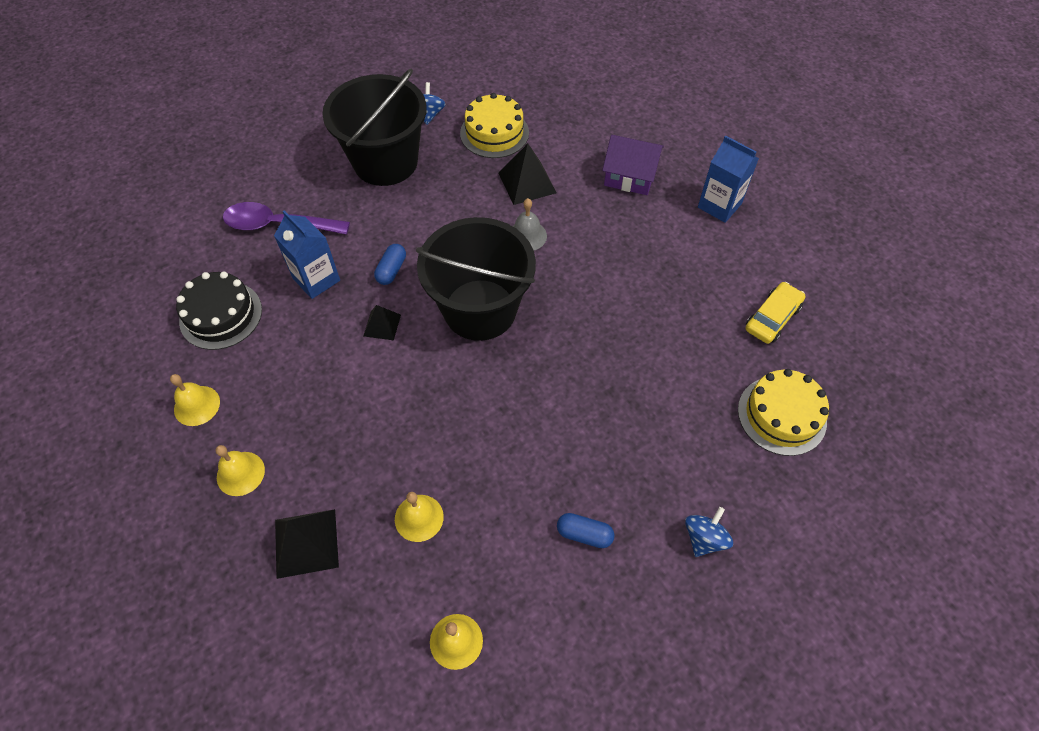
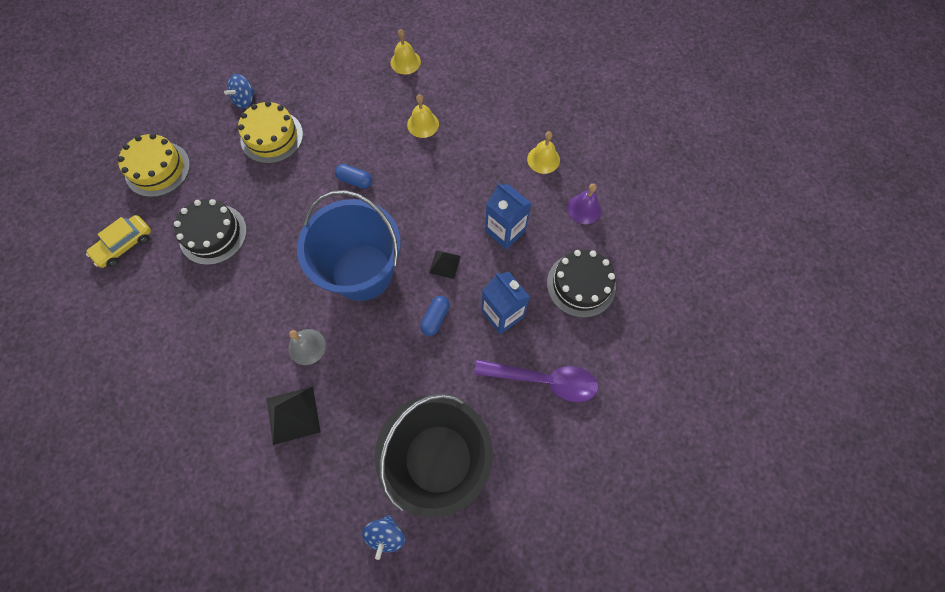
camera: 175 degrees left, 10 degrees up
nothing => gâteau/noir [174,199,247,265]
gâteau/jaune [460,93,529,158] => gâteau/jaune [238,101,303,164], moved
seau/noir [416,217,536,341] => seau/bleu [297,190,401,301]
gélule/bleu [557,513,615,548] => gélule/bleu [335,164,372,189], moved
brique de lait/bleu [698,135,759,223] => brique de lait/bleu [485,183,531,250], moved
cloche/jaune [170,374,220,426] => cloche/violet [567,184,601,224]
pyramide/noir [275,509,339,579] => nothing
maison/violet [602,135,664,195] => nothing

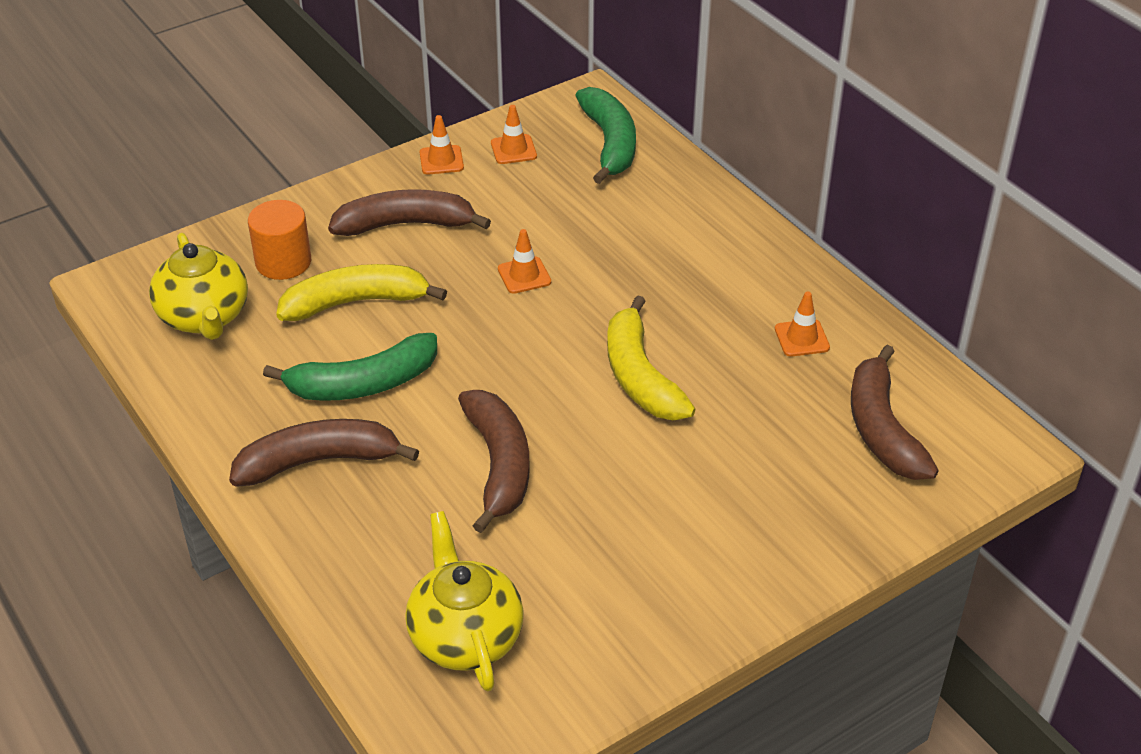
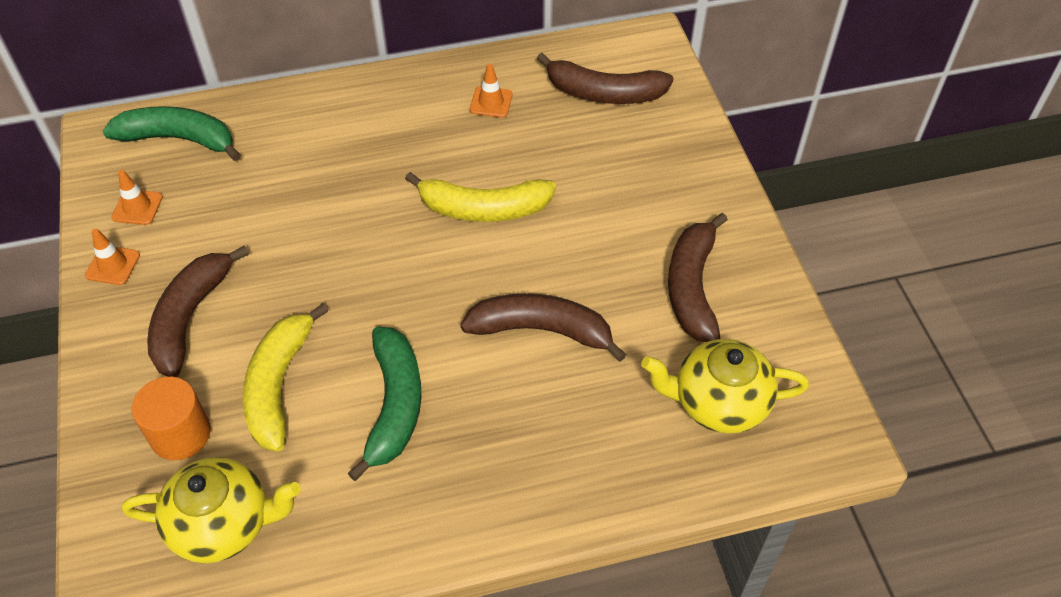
camera: 70 degrees left, 10 degrees up
banane/marron [229,419,419,487] => banane/marron [668,213,728,342], moved
cône de chantier/orange [498,229,551,294] => nothing

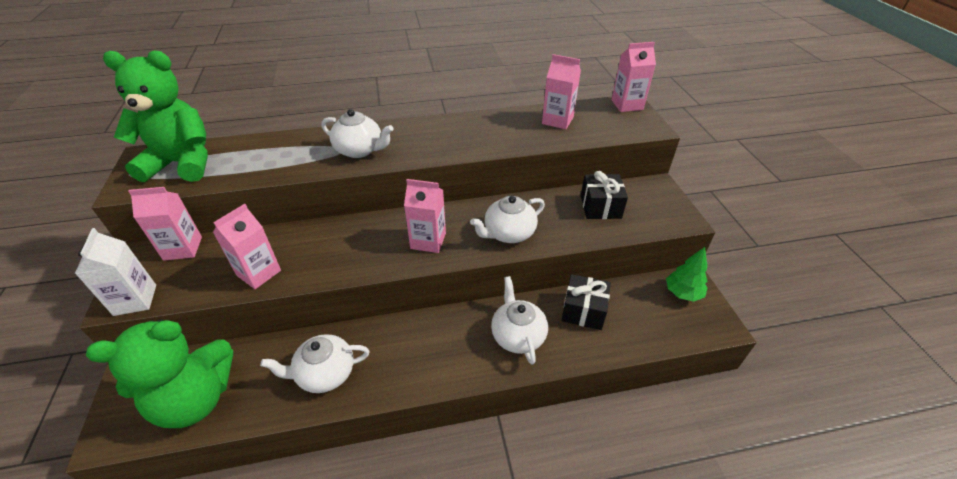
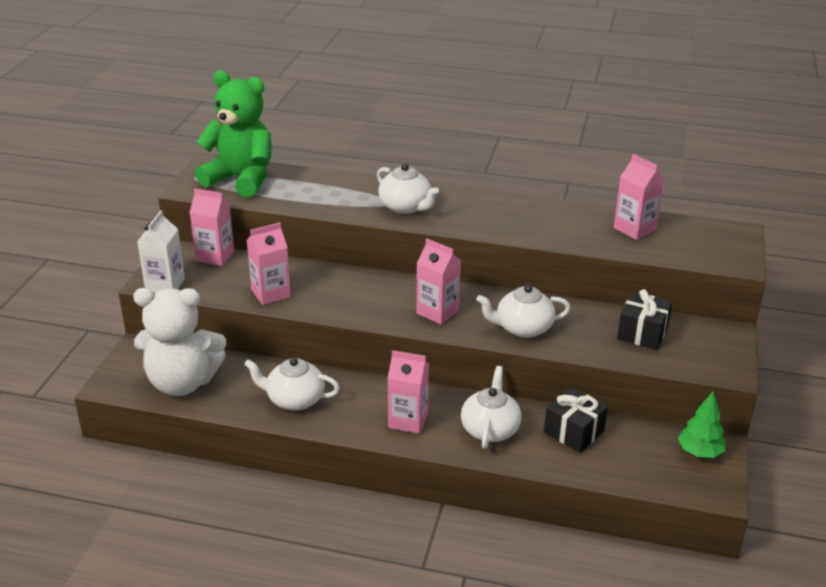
camera: 25 degrees right, 10 degrees down
ours en peluche/vert [86,319,233,428] => ours en peluche/blanc [133,288,226,396]
brique de lait/rose [612,42,656,112] => brique de lait/rose [387,350,429,434], moved

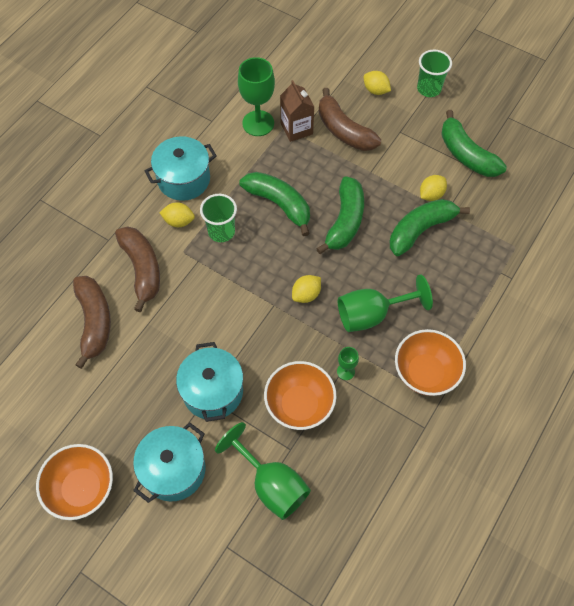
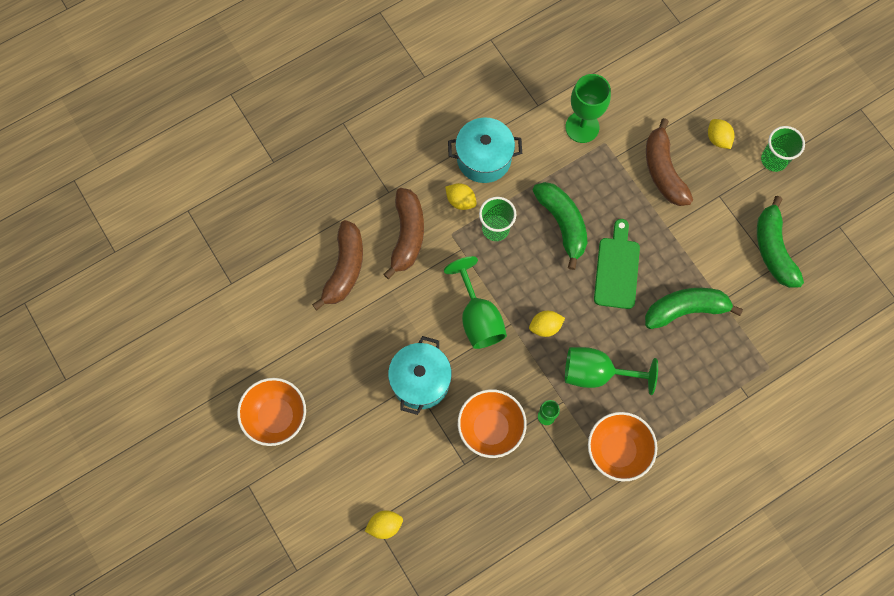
camera: 25 degrees right, 10 degrees up
citron/jaune [420,175,447,201] => citron/jaune [365,510,403,539], moved
verre à pied/vert [215,422,311,520] => verre à pied/vert [444,256,507,349], moved
banane/vert [316,176,364,254] => planche à découper/vert [594,219,640,309]
marmite/turquoise [133,422,205,503] => nothing
brique de lait/marron [280,80,314,142] => nothing

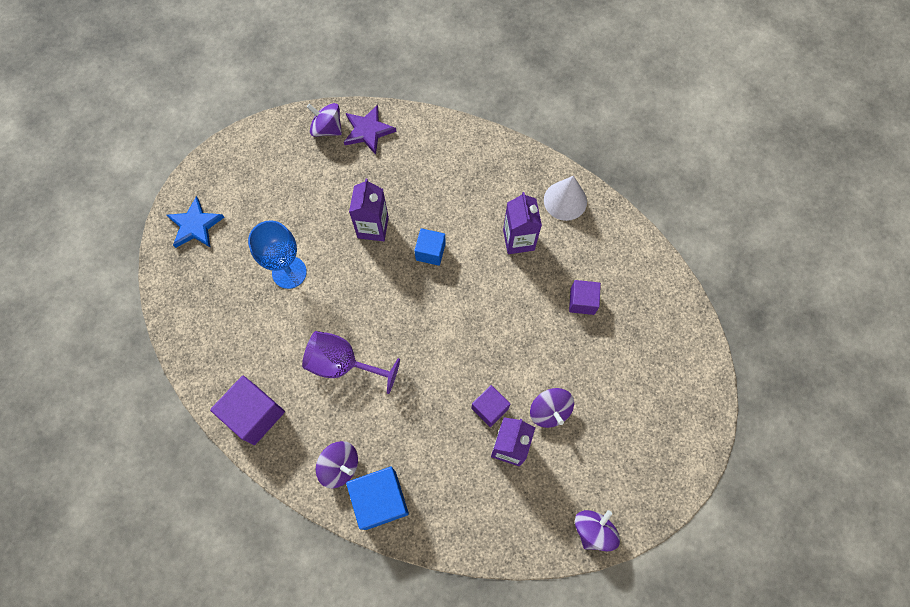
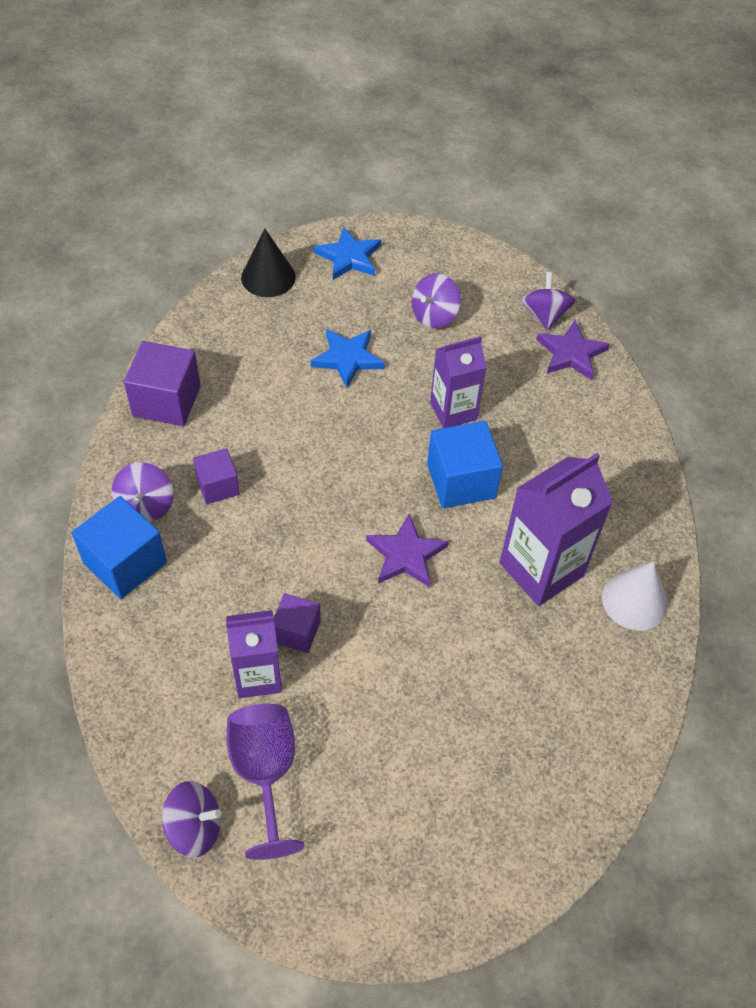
camera: 60 degrees right, 15 degrees down
cube/violet [569,280,601,315] => cube/violet [193,448,240,504], moved
verre à pied/violet [302,331,400,394] => verre à pied/violet [227,704,305,860], moved
nothing => cône/noir [241,228,296,297]
verre à pied/bleu [248,220,307,289] => étoile/bleu [311,329,385,388]
nothing => étoile/violet [366,514,449,588]
toupie/violet [530,388,574,428] => toupie/violet [412,273,461,328], moved
cube/bleu [414,228,446,266] => cube/bleu [427,421,503,508], x1.63
brique de lait/violet [503,192,542,254] => brique de lait/violet [499,453,613,606], x1.52

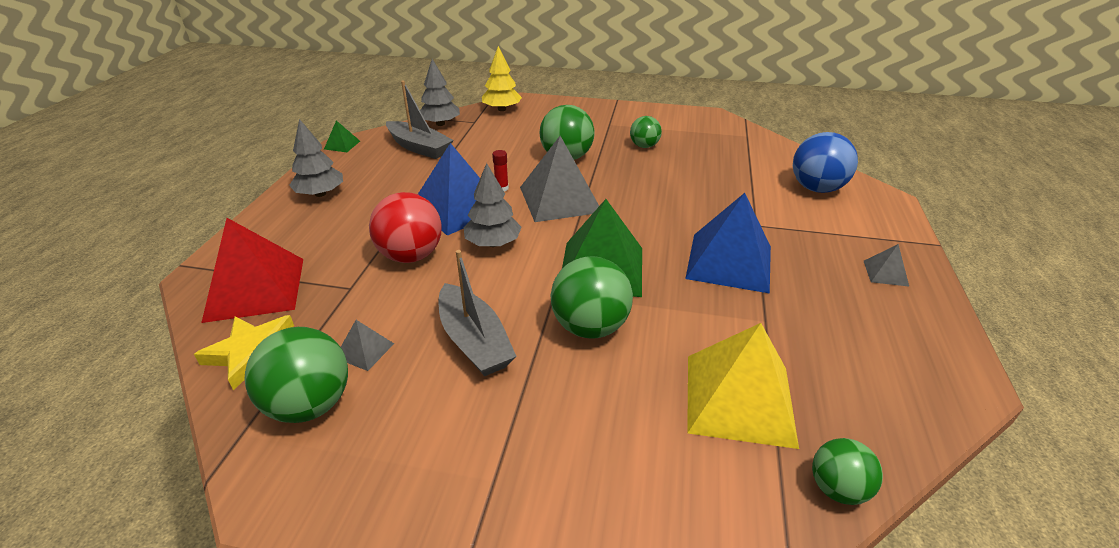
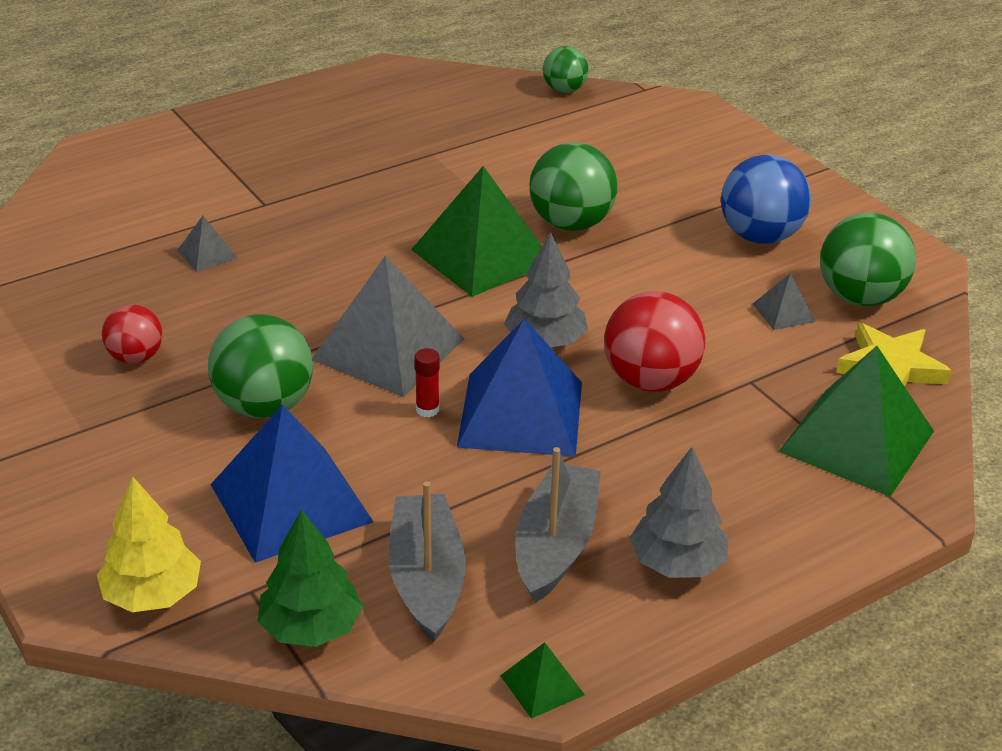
camera: 135 degrees left, 0 degrees up
balle/vert [630,116,662,148] => balle/rouge [102,304,163,364]
pyramide/gris [864,244,909,286] => pyramide/gris [177,216,237,272], moved
pyramide/bleu [685,193,771,294] => pyramide/bleu [210,405,374,563], moved
arbre/gris [420,59,460,126] => arbre/vert [258,509,363,647]
bateau/gris [439,250,517,376] => bateau/gris [515,447,601,603], moved
balle/bleu [793,132,858,193] => balle/bleu [721,155,811,244], moved
pyramide/rouge [201,218,303,323] => pyramide/vert [778,346,934,497]
pyramide/jaune [687,323,799,449] => nothing

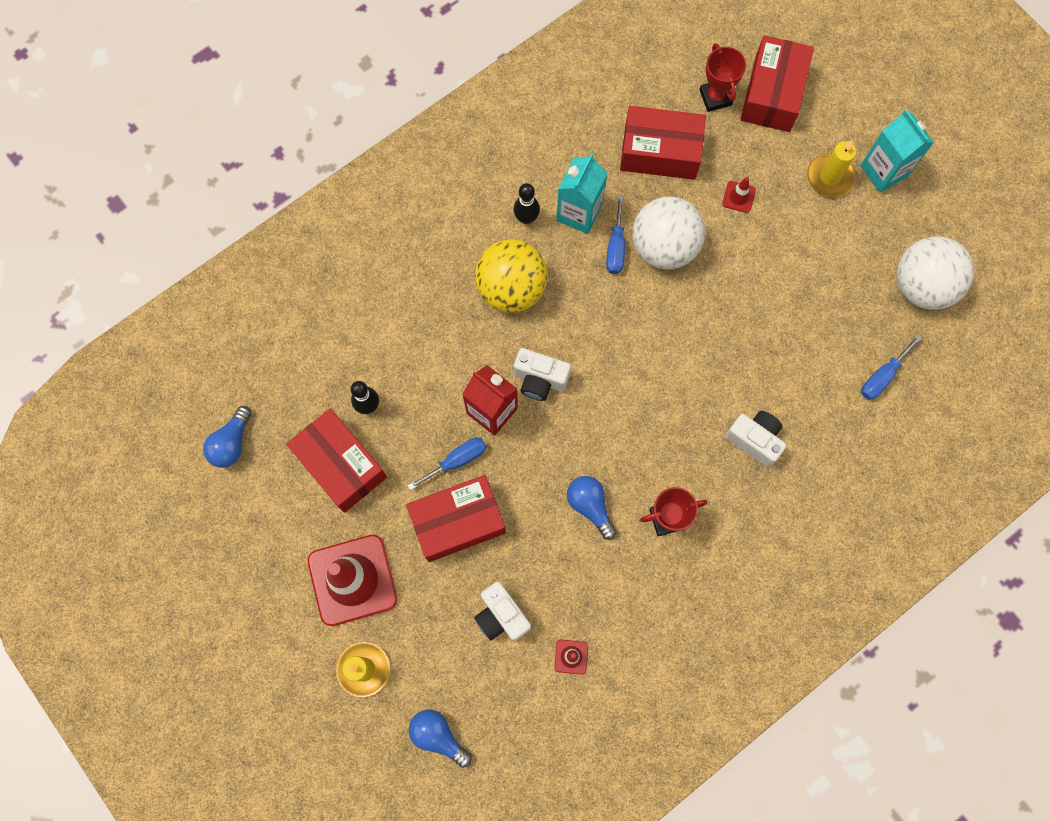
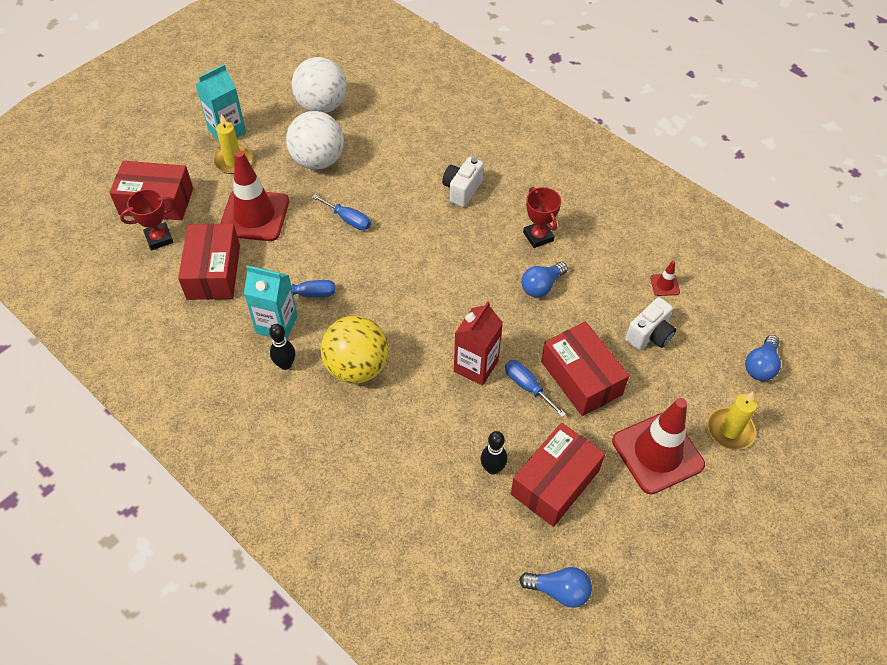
camera: 100 degrees left, 20 degrees down
cône de chantier/rouge [722,177,756,213] => cône de chantier/rouge [220,150,289,241], x2.45
balle/blanc [633,196,705,269] => balle/blanc [286,111,344,170], moved
tournevis/bleu [861,334,922,400] => tournevis/bleu [312,194,371,230], moved
appareil photo/blanc [514,348,571,401] => nothing

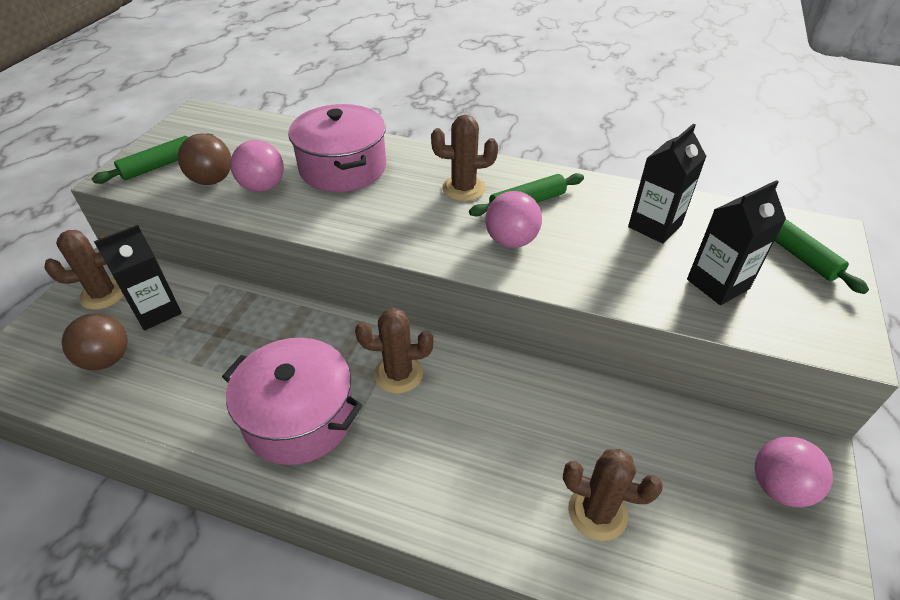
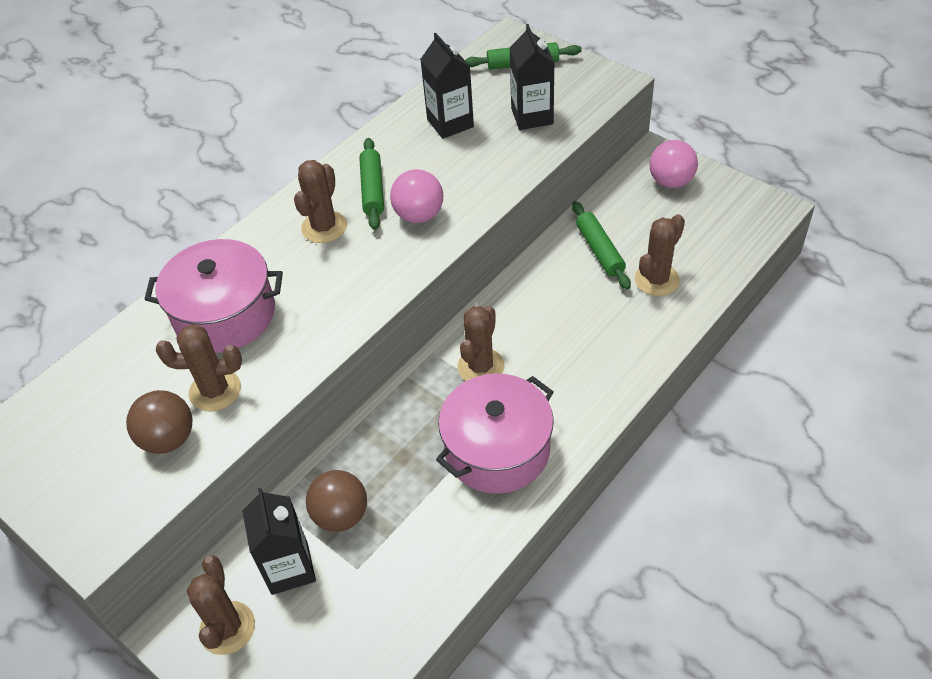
camera: 65 degrees left, 5 degrees up
balle/rose [230,140,284,192] => cactus/marron [156,324,242,412]
balle/marron [61,313,128,370] => balle/marron [306,470,367,532], moved
rouleau à pâtisserie/vert [92,133,214,184] => rouleau à pâtisserie/vert [572,201,631,290], moved

